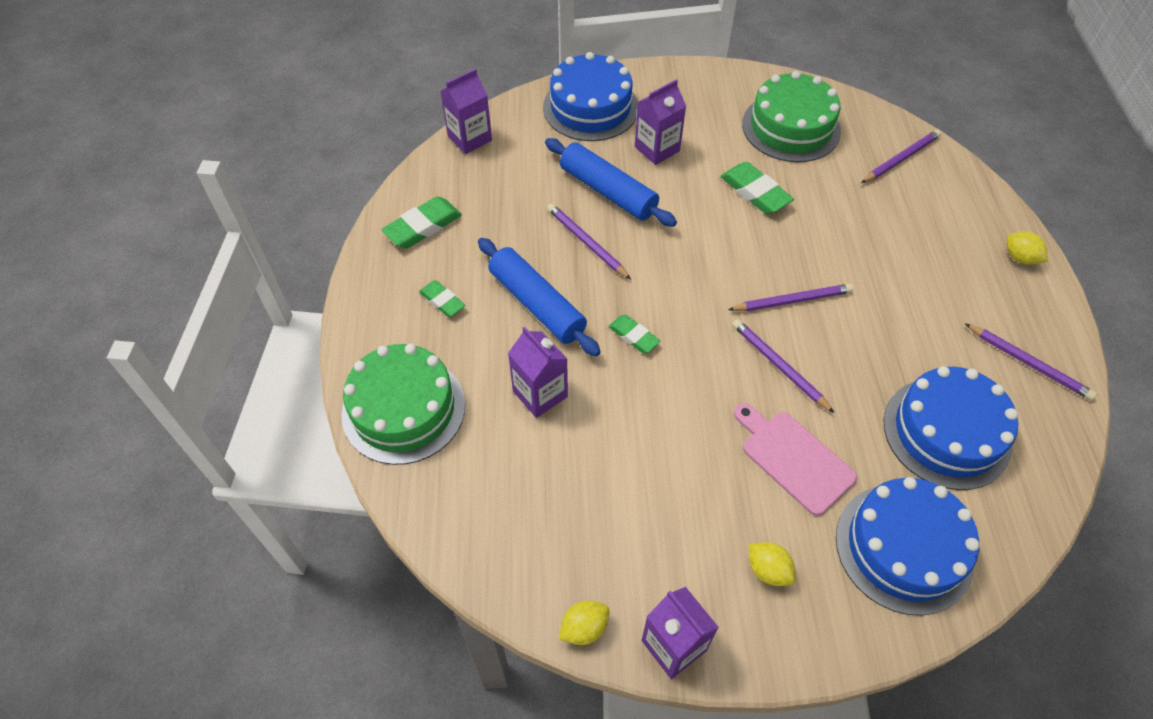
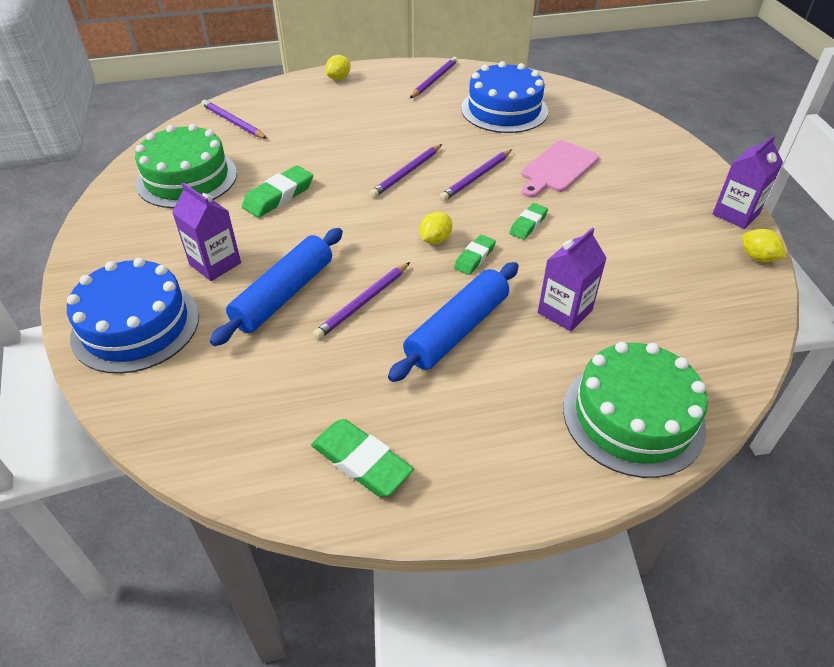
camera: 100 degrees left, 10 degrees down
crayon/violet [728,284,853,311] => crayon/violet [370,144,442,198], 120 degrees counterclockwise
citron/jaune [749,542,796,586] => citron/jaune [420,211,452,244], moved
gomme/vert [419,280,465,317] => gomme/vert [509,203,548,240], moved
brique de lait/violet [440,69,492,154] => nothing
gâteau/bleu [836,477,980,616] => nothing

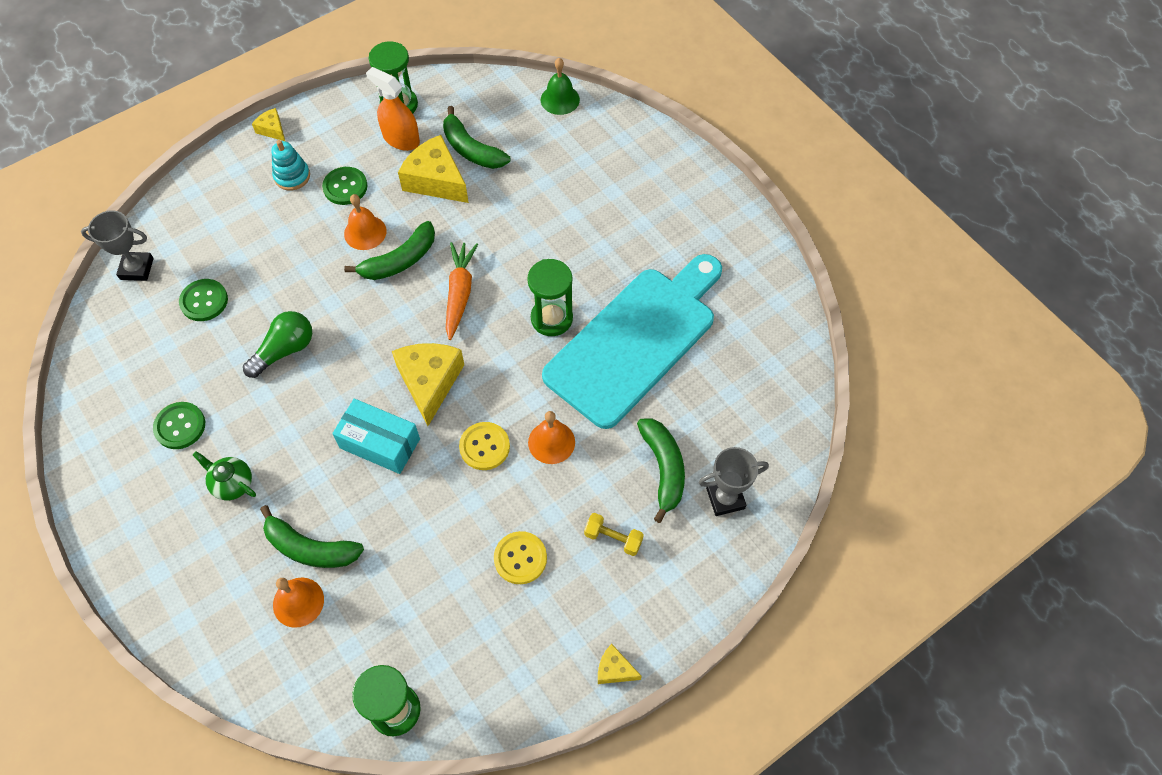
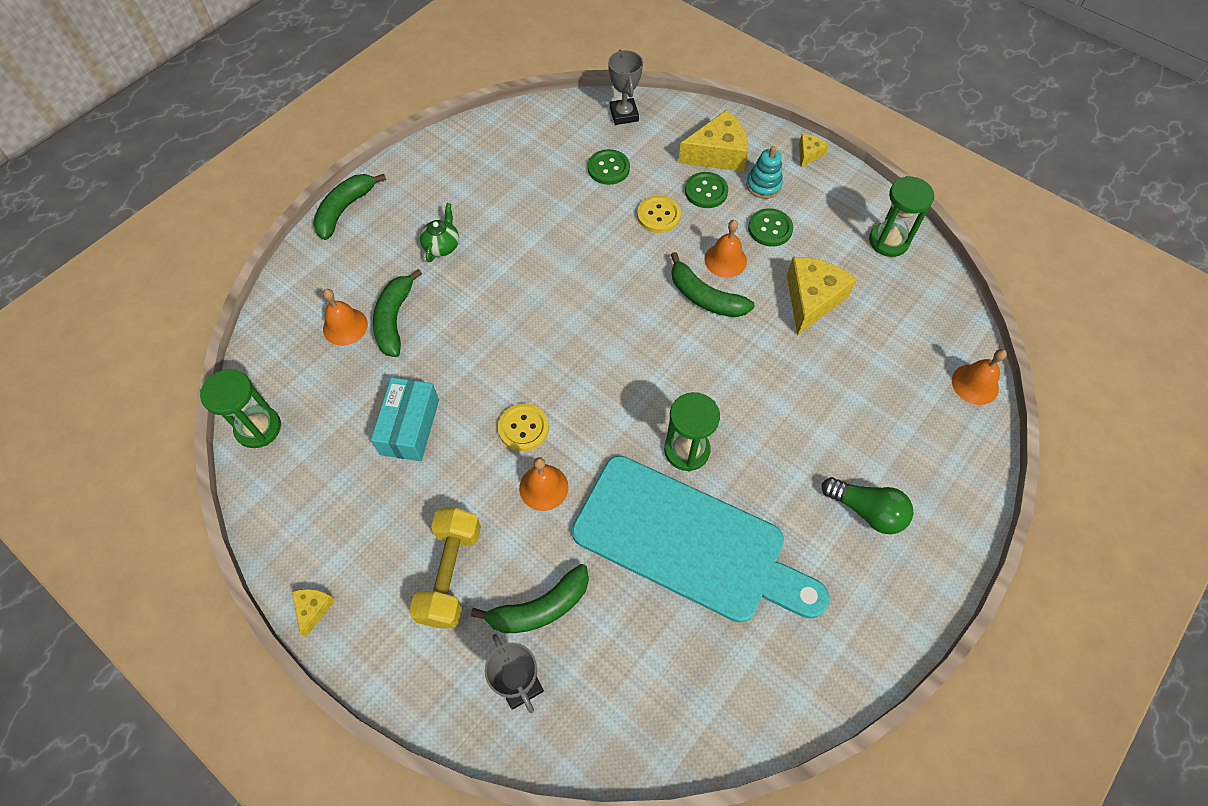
camera: 75 degrees right, 0 degrees up
banane/vert [443,106,510,169] => banane/vert [313,174,386,240], moved
boîte/turquoise [332,399,420,474] => boîte/turquoise [371,377,439,461], moved
haltère/jaune [584,513,644,556] => haltère/jaune [409,508,481,629], x1.86
bouton/jaune [494,531,547,584] => bouton/jaune [637,195,681,233], moved
fromage/jaune [392,343,464,426] => fromage/jaune [678,110,748,172], moved
bouton/vert [153,402,205,449] => bouton/vert [685,172,728,208], moved
ampoule/vert [243,311,312,378] => ampoule/vert [822,477,913,534], moved
cloche/vert [541,58,580,115] => cloche/orange [952,349,1007,405]
vaporisateur/orange [366,67,420,151] => nothing
carotte/orange [446,242,478,340] => nothing

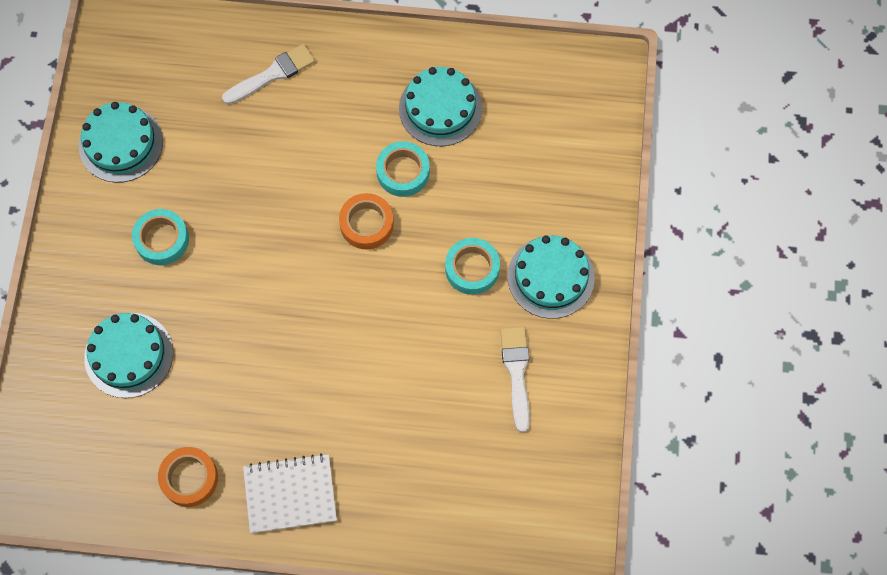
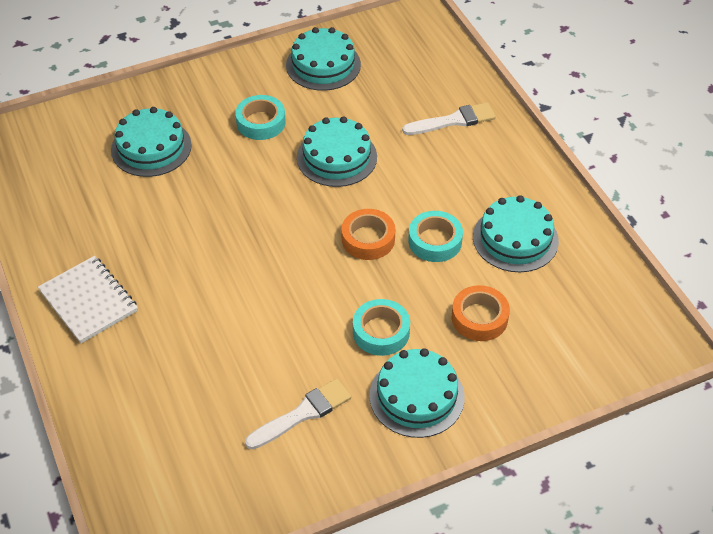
camera: 60 degrees right, 20 degrees down
nothing => gâteau/turquoise [297,116,377,187]
pinceau/blanc [222,44,315,104] => pinceau/blanc [402,102,496,135], 45 degrees counterclockwise
ruban adhésif/orange [158,447,218,507] => ruban adhésif/orange [452,285,510,341], moved

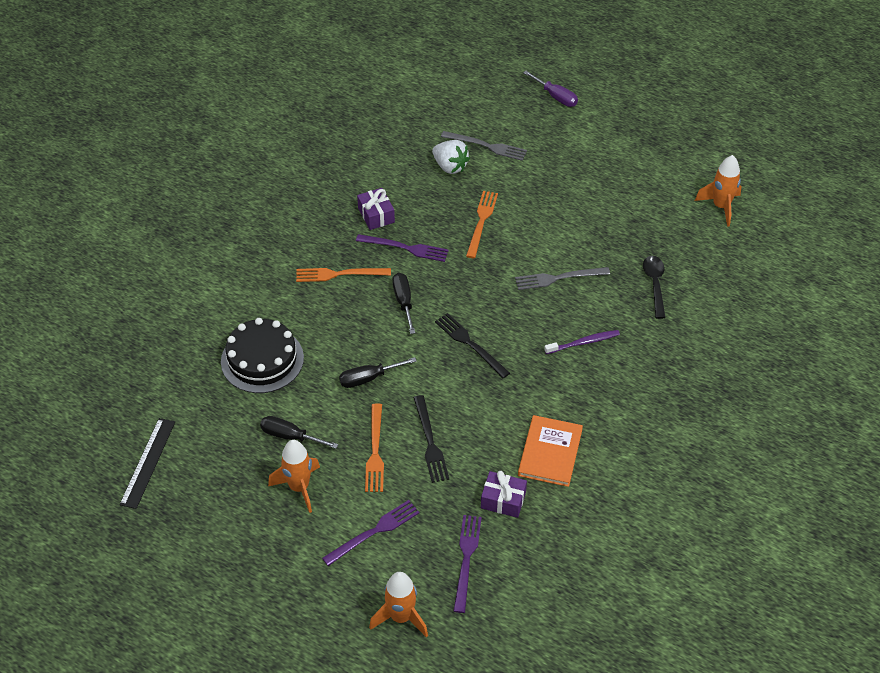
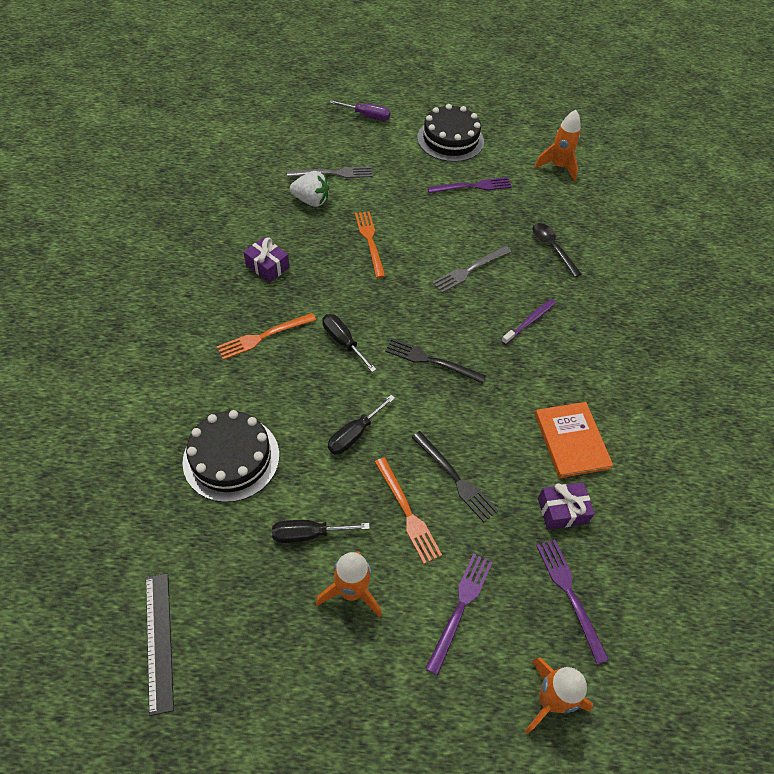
camera: 30 degrees left, 5 degrees up
nothing => gâteau/noir [417,104,484,162]
fourchette/violet [356,234,449,262] => fourchette/violet [427,177,512,193], moved

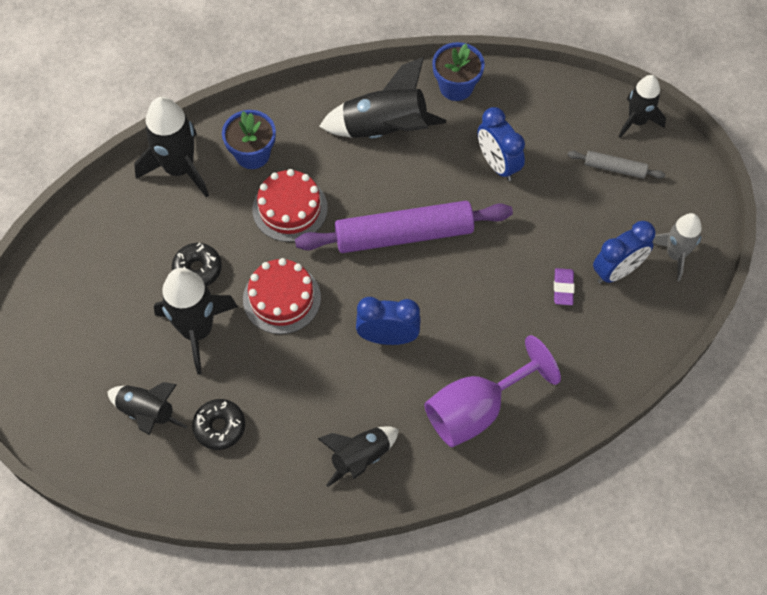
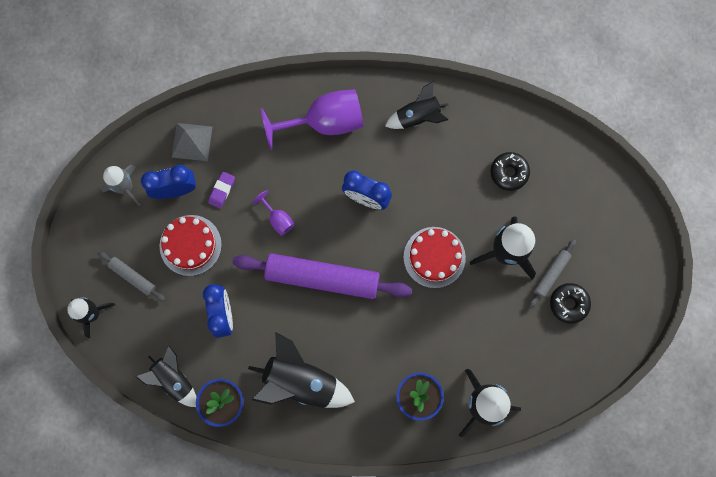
camera: 160 degrees left, 15 degrees up
fusée/noir [107,382,187,435] => fusée/noir [135,345,197,407], moved
gâteau/rouge [252,169,328,242] => gâteau/rouge [160,215,222,276], moved
nothing => pyramide/gris [172,123,212,161]
nothing => verre à pied/violet [253,191,295,236]
nothing => rouleau à pâtisserie/gris [529,239,576,308]
beignet/noir [172,243,222,286] => beignet/noir [550,283,591,323], moved

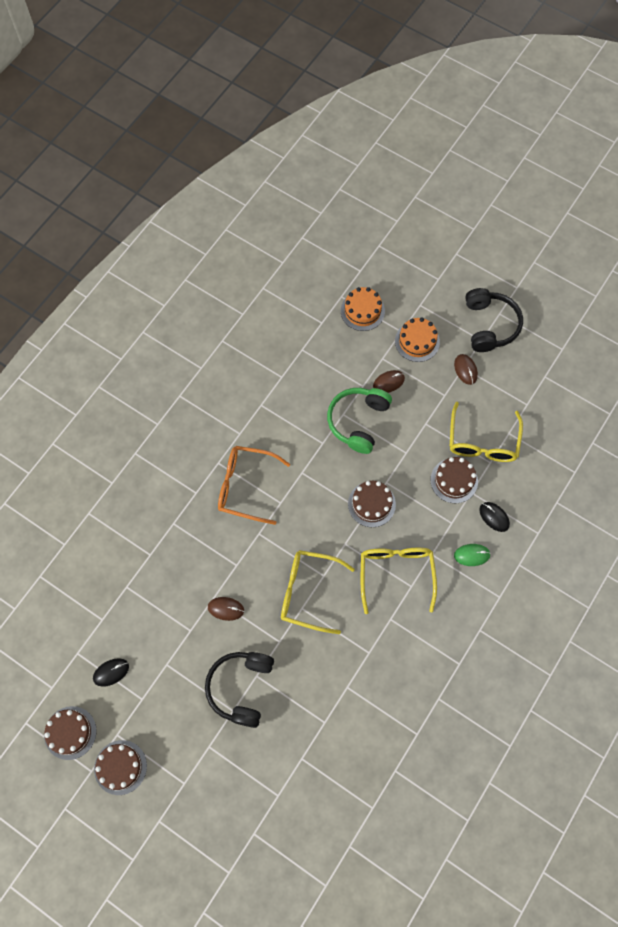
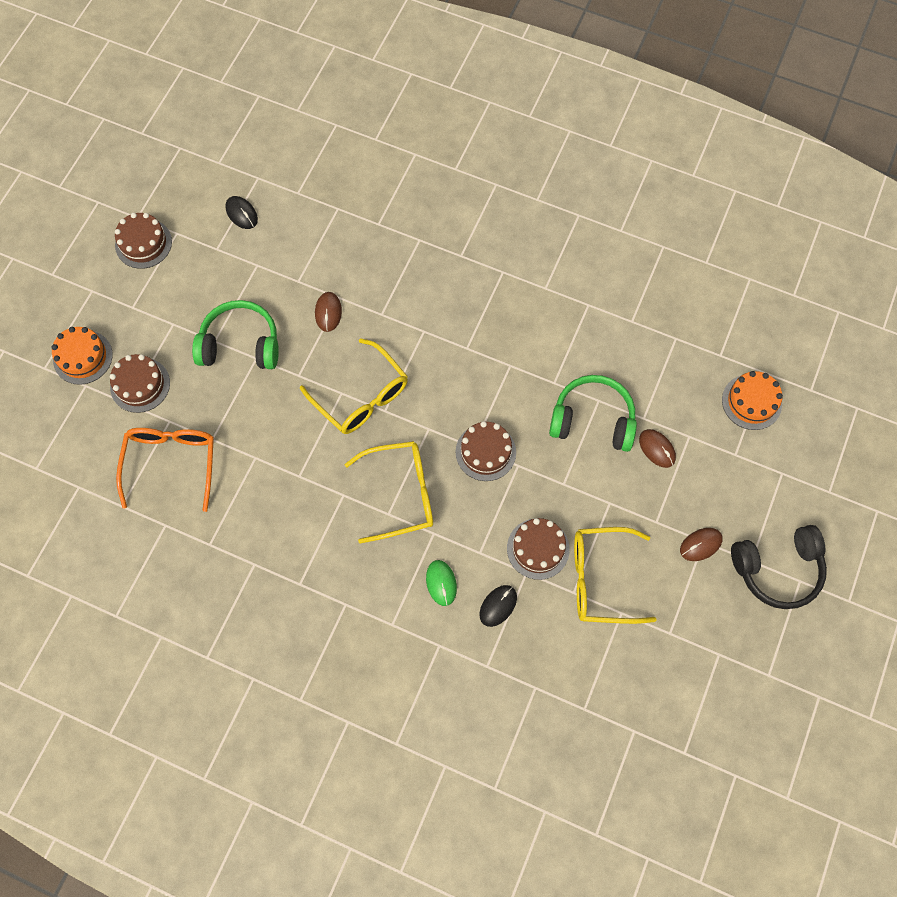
camera: 80 degrees right, 0 degrees up
gâteau/orange [395,318,440,362] => gâteau/orange [52,327,113,385], moved
gâteau/marron [44,706,96,760] => gâteau/marron [110,354,170,413], moved
lunettes/orange [218,446,290,525] => lunettes/orange [116,428,214,512], moved
casque audio/noir [205,652,274,728] => casque audio/vert [192,300,279,369]
lunettes/jaune [281,550,355,634] => lunettes/jaune [300,338,408,434], 135 degrees clockwise

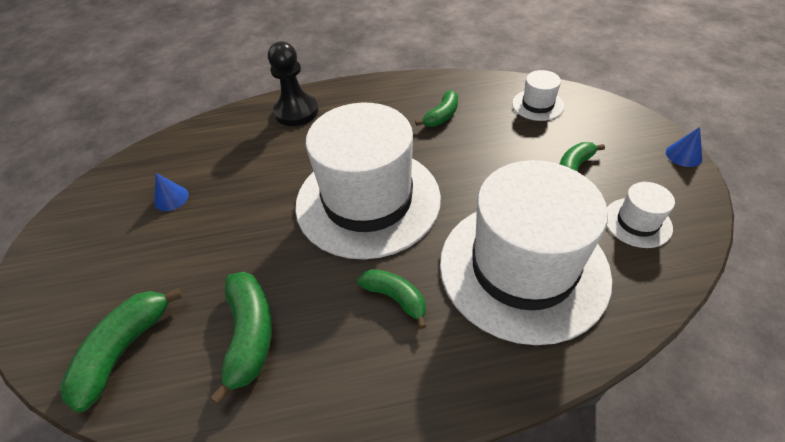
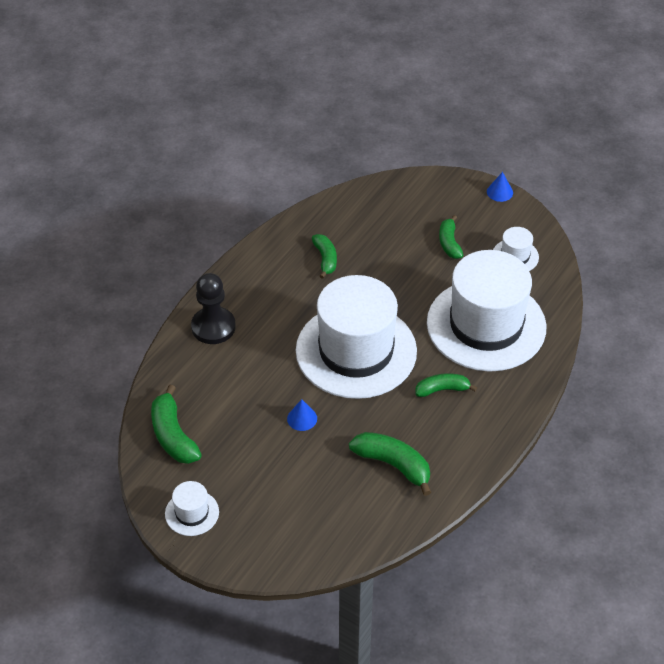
camera: 50 degrees left, 0 degrees up
banane/vert [60,288,183,412] => banane/vert [151,385,202,464], moved
chapeau/blanc [512,70,564,121] => chapeau/blanc [165,481,219,536], moved
cône/bleu [154,173,189,211] => cône/bleu [287,399,317,431], moved

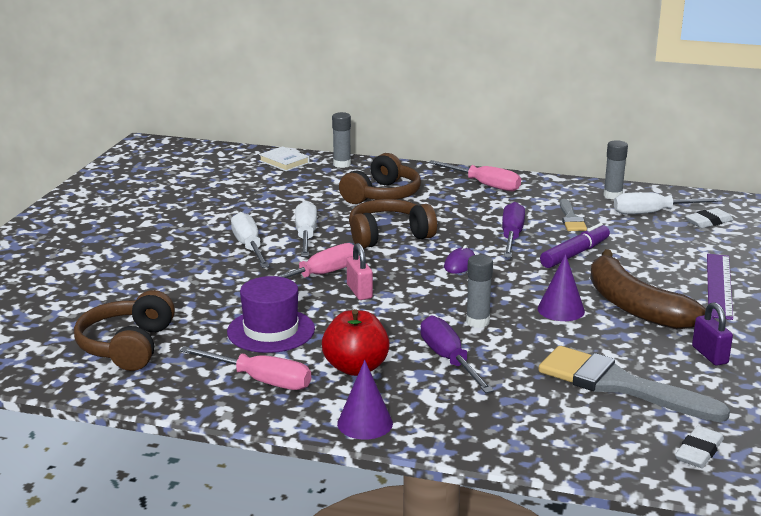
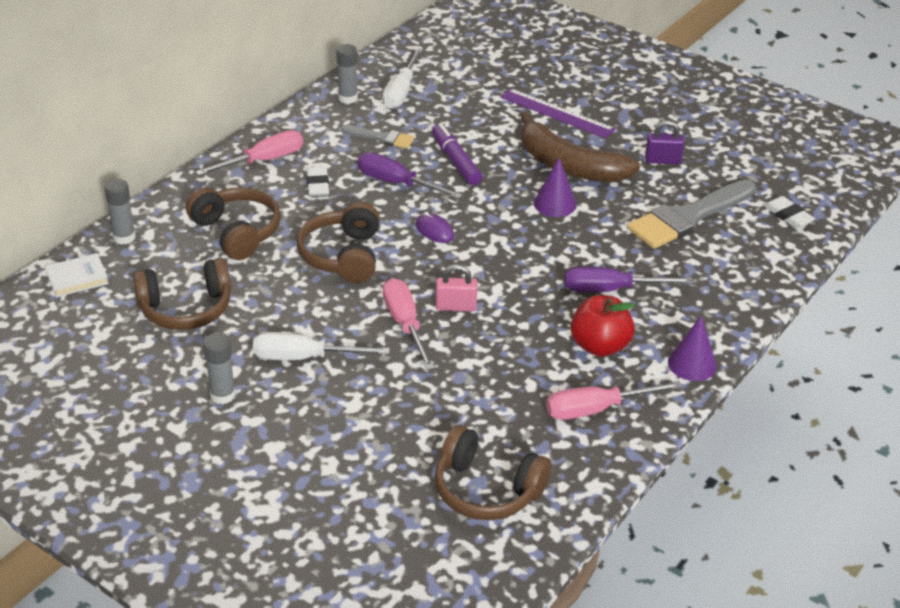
camera: 70 degrees left, 15 degrees up
nothing => casque audio/marron [133,258,231,330]
bâton de colle/gris [466,255,493,328] => bâton de colle/gris [203,333,236,404], moved
gomme/blanc [685,208,733,228] => gomme/blanc [307,166,329,196], moved
banane/marron [590,249,706,329] => banane/marron [521,112,640,182], 45 degrees clockwise
tournevis/rose [180,346,311,390] => tournevis/rose [546,381,682,420], 150 degrees counterclockwise
chapeau/violet [227,276,315,353] => nothing
tournevis/blanc [295,201,317,257] => nothing

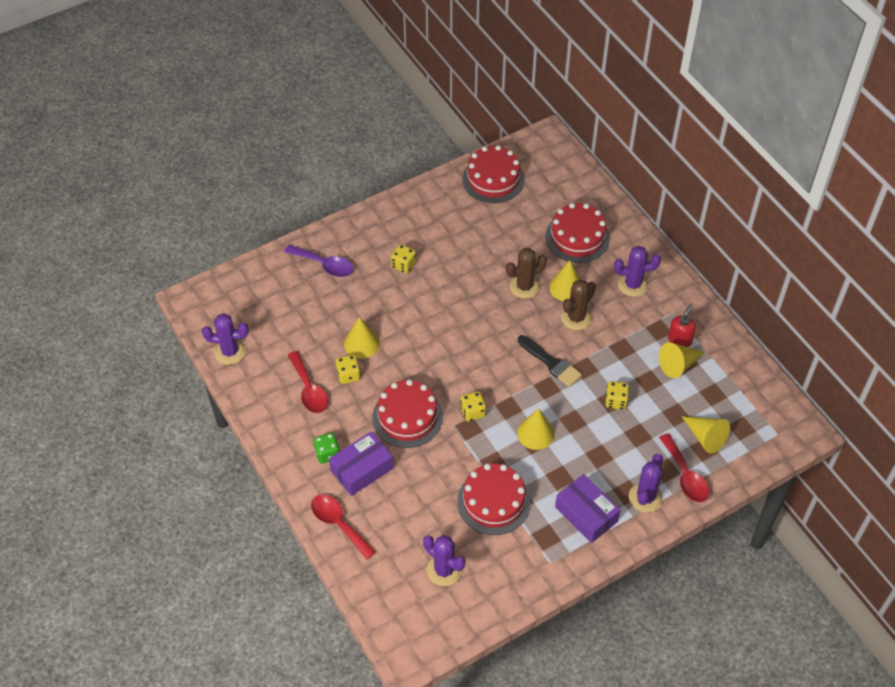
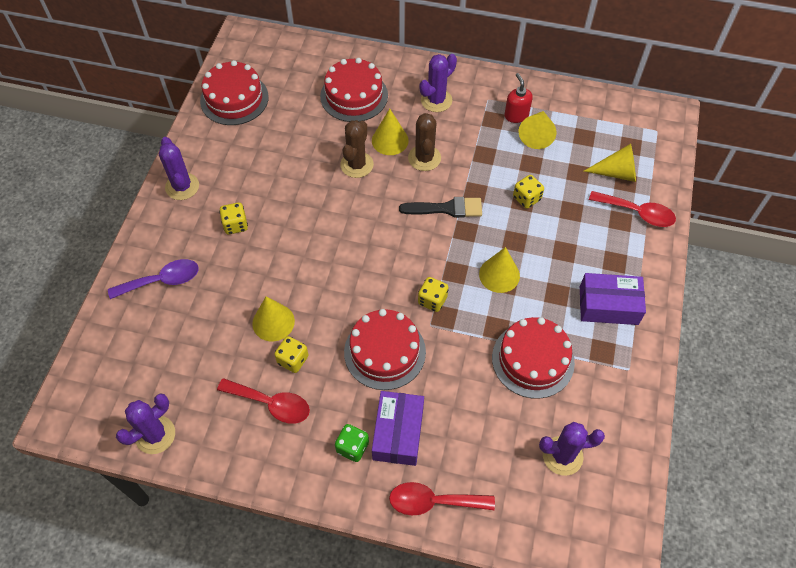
camera: 45 degrees left, 5 degrees up
cactus/violet [629,454,663,513] => cactus/violet [159,137,199,200], moved

